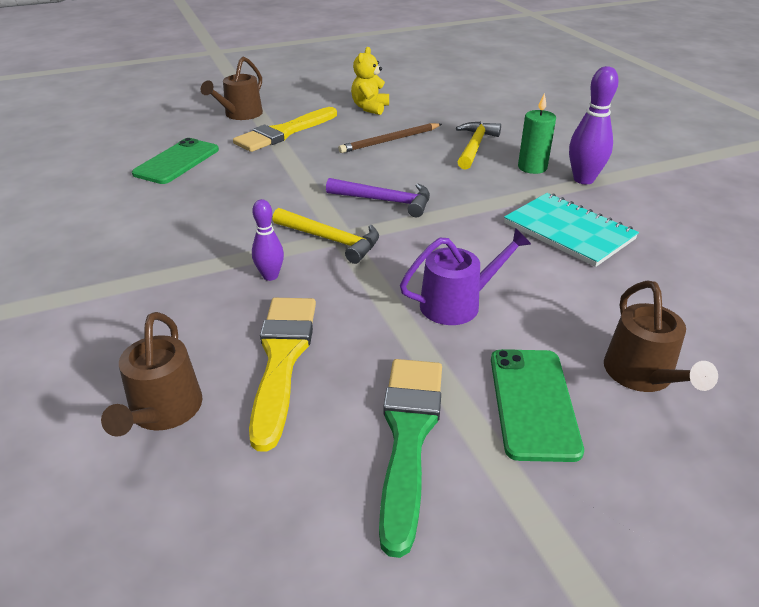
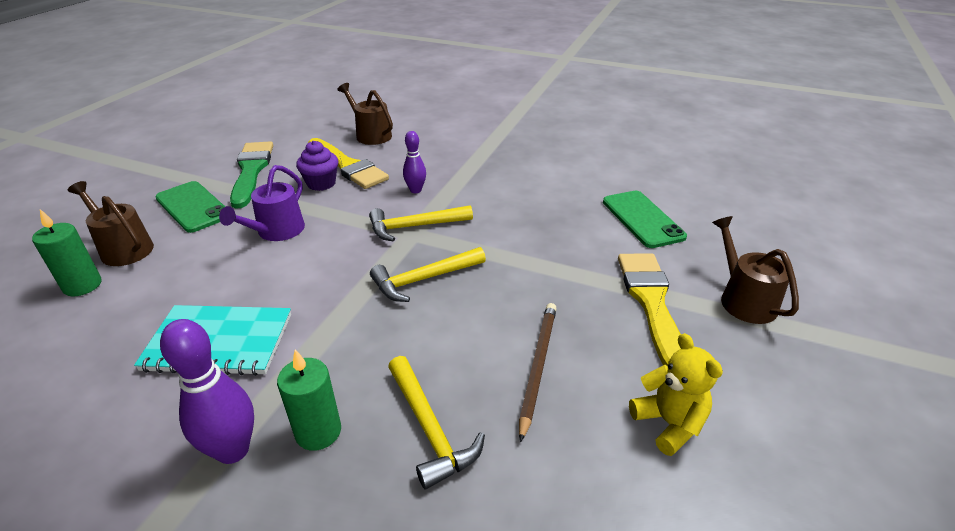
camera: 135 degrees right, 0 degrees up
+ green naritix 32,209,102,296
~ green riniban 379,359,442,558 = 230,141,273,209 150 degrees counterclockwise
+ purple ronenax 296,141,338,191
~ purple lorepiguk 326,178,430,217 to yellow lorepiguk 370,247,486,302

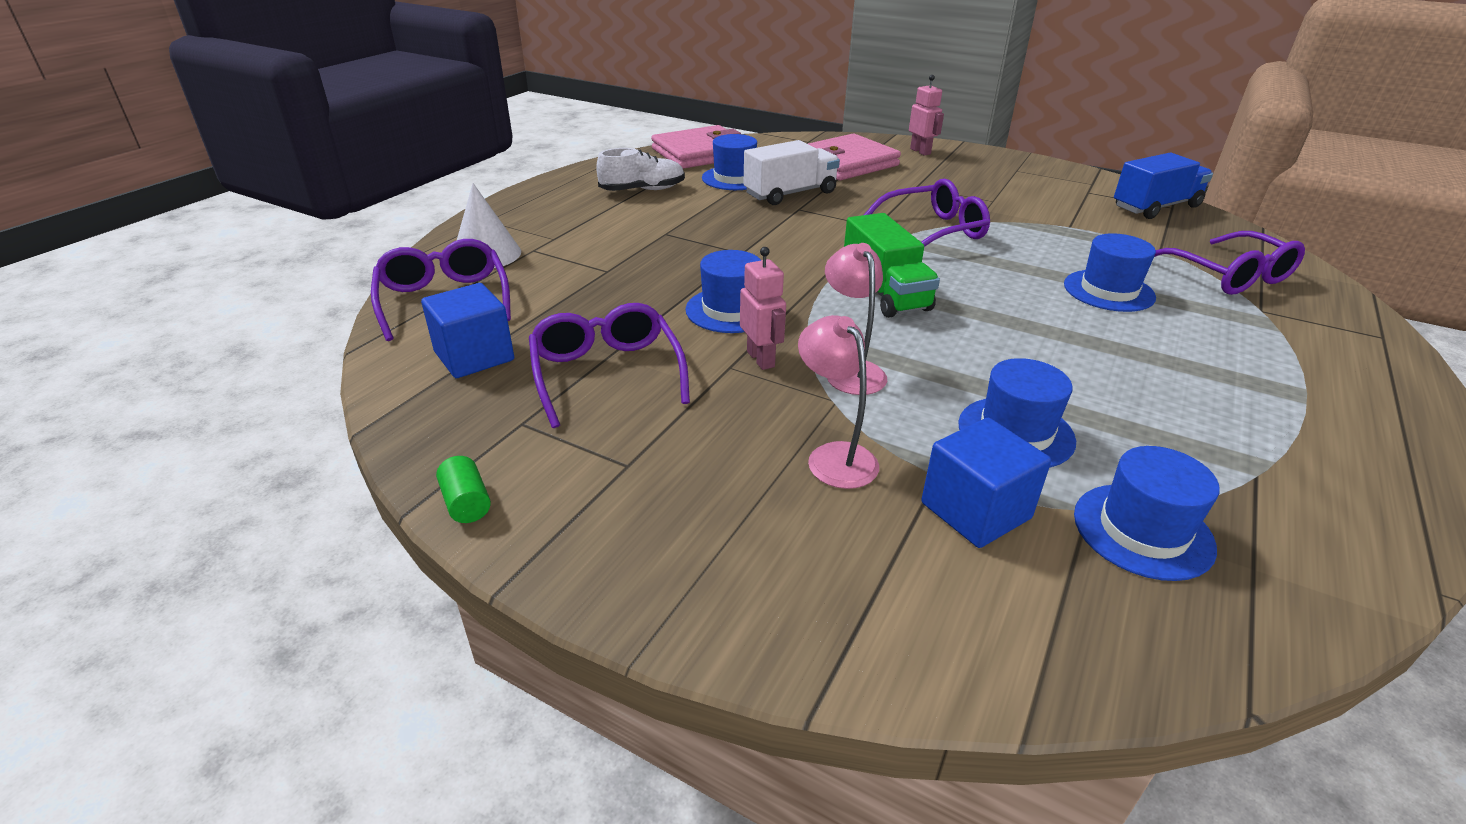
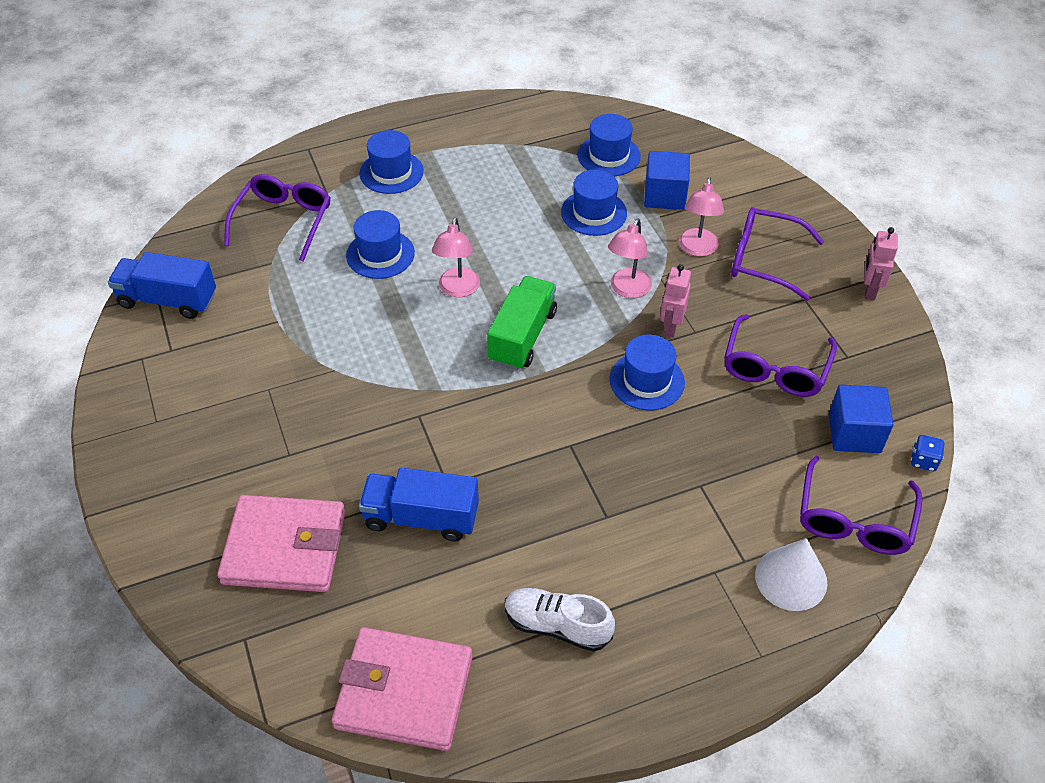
camera: 140 degrees left, 15 degrees up
~ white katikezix 743,140,840,205 to blue katikezix 359,468,479,542
~ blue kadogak 702,134,757,190 to 360,130,424,194
+ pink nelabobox 432,218,480,297
~ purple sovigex 864,179,990,247 to 731,207,824,301
~ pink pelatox 909,75,944,156 to 864,227,898,300
+ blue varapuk 911,435,944,471
- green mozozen 436,456,491,523

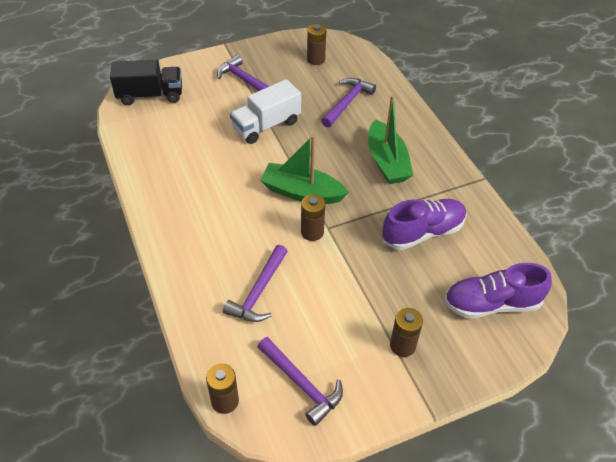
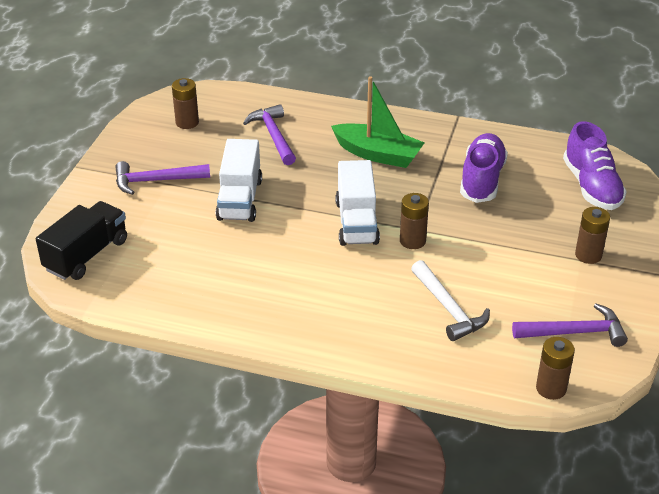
camera: 50 degrees left, 10 degrees down
~ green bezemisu 260,135,349,204 to white katikezix 335,160,380,246
~ purple lorepiguk 223,245,288,322 to white lorepiguk 411,260,490,341
~ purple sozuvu 444,263,552,318 = 563,121,627,210 45 degrees counterclockwise

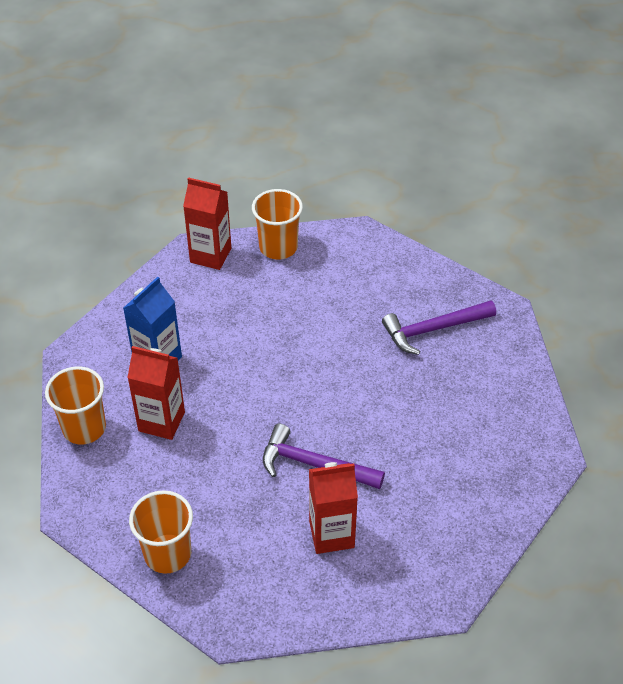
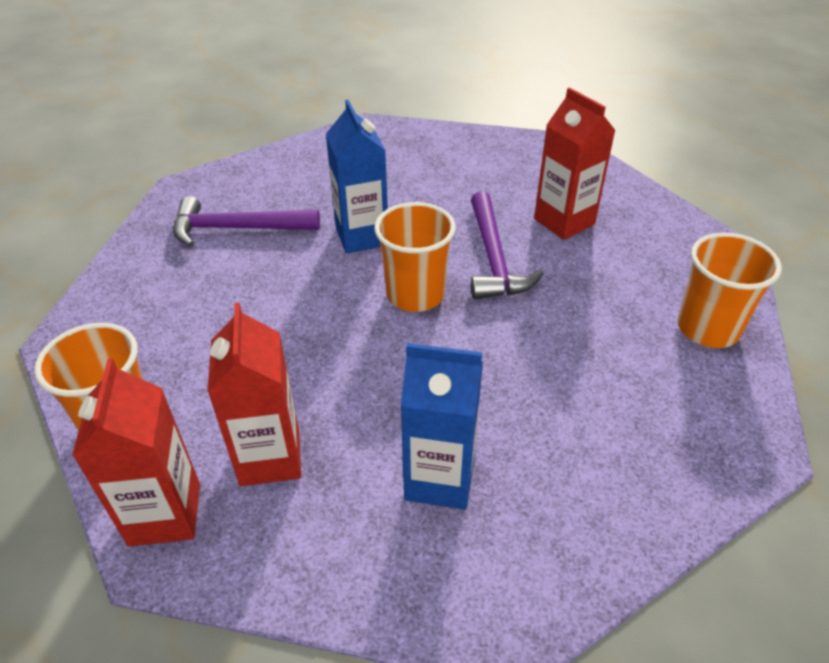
camera: 115 degrees left, 5 degrees down
~ purple lorepiguk 382,300,496,355 = 173,196,320,247 135 degrees clockwise
~ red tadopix 127,346,185,440 to 207,303,301,486
+ blue tadopix 326,100,388,254
~ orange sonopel 45,367,106,444 to 374,202,456,312

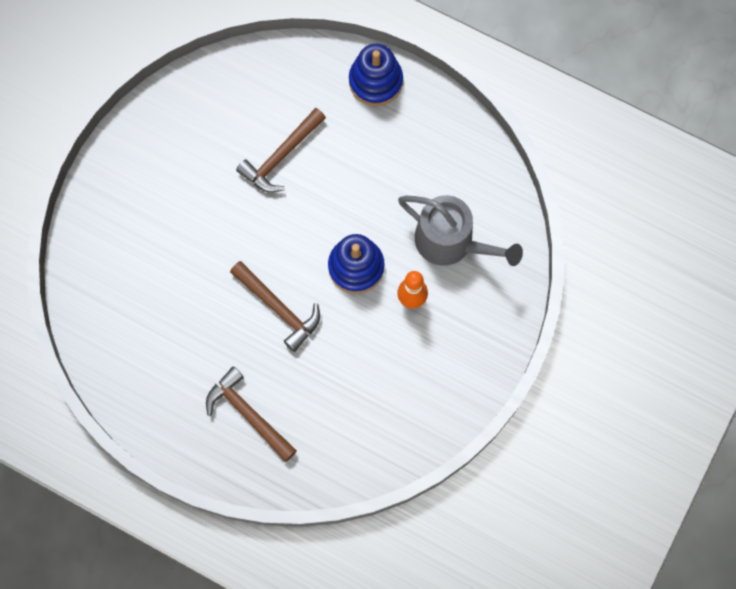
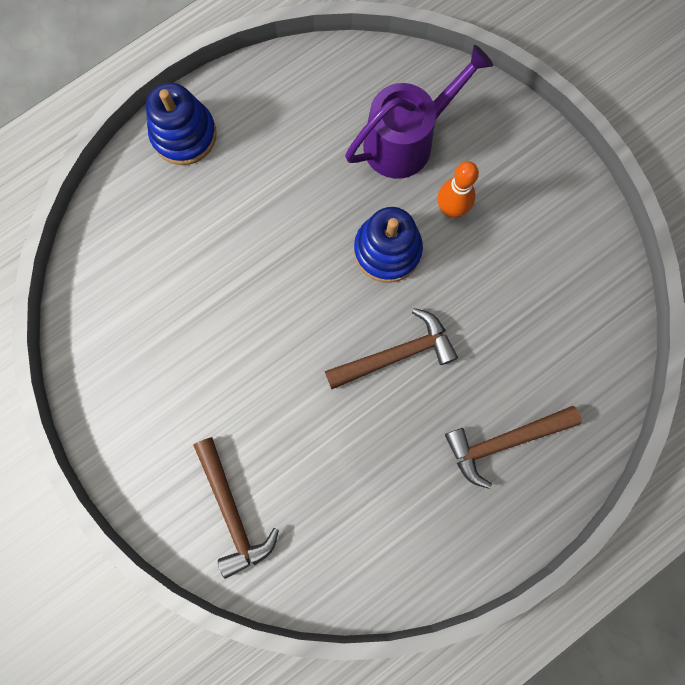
camera: 65 degrees left, 5 degrees up
~ brown lorepiguk 236,108,326,193 to 193,437,279,579
~ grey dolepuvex 398,195,523,266 to purple dolepuvex 345,45,493,179

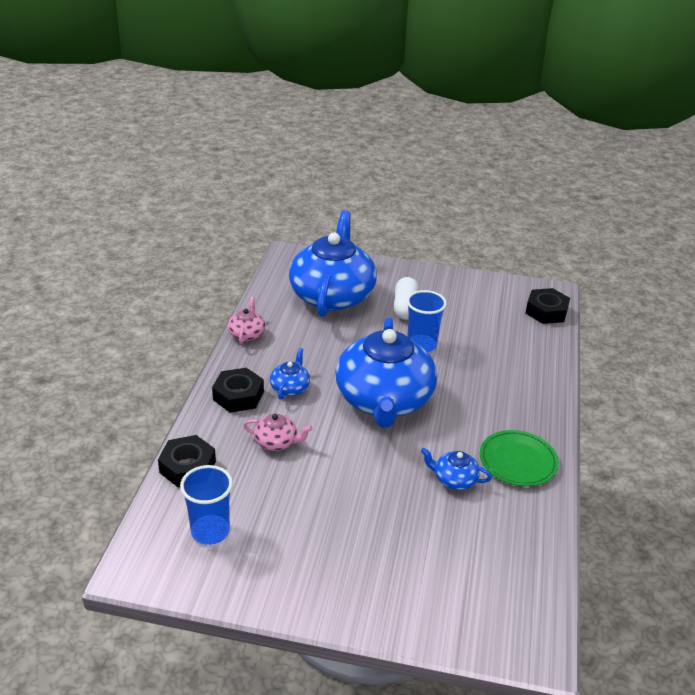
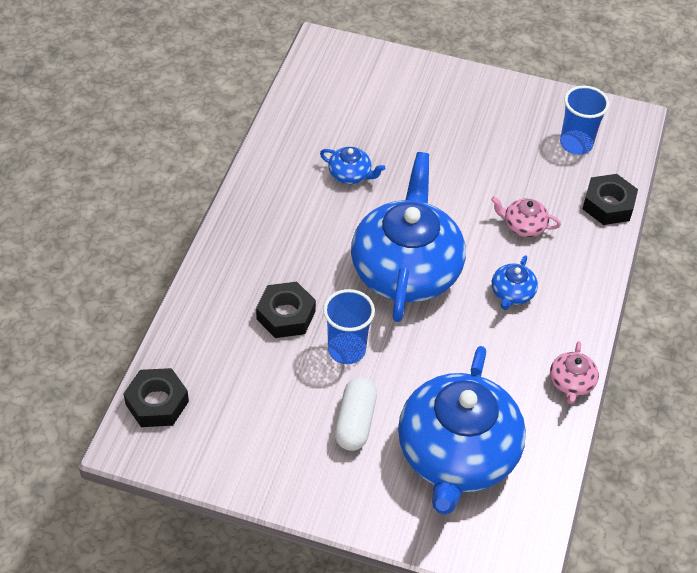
camera: 175 degrees left, 15 degrees up
~ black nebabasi 212,368,264,413 to 256,282,316,338
- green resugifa 480,430,559,486

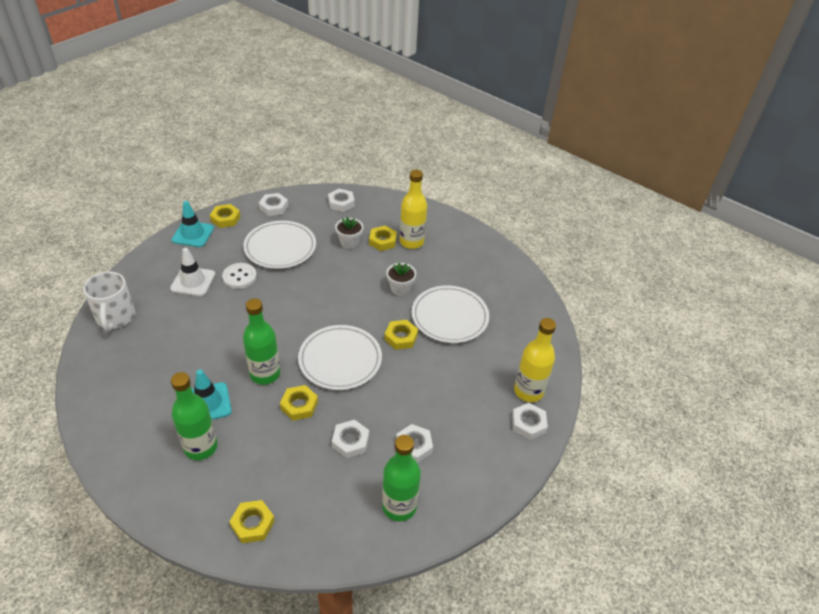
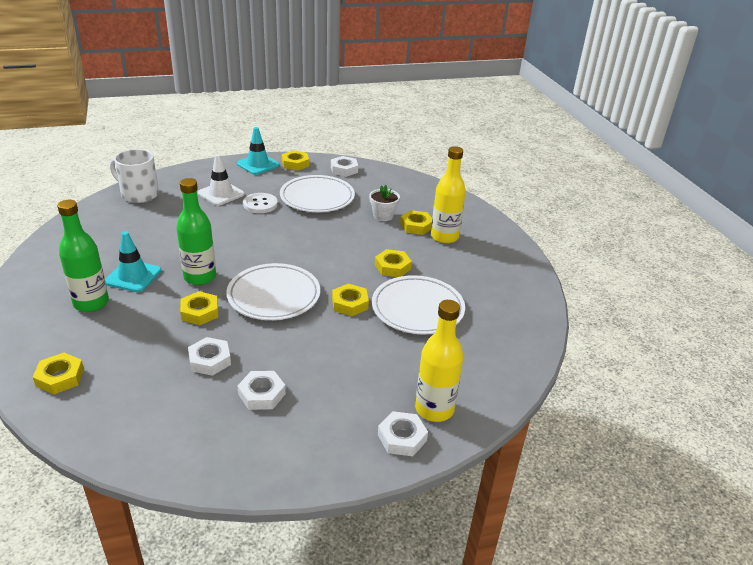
camera: 35 degrees right, 10 degrees down
~ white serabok 83,272,135,331 = 110,149,159,203 90 degrees clockwise
~ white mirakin 386,263,416,296 to yellow nebabasi 375,249,412,277
- white nebabasi 328,189,355,212
- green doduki 382,435,421,521

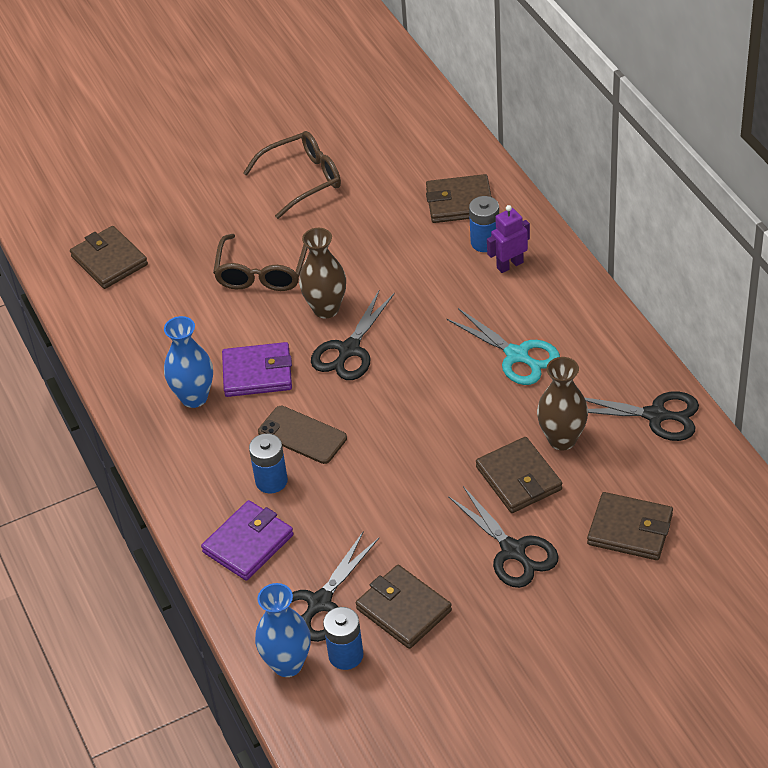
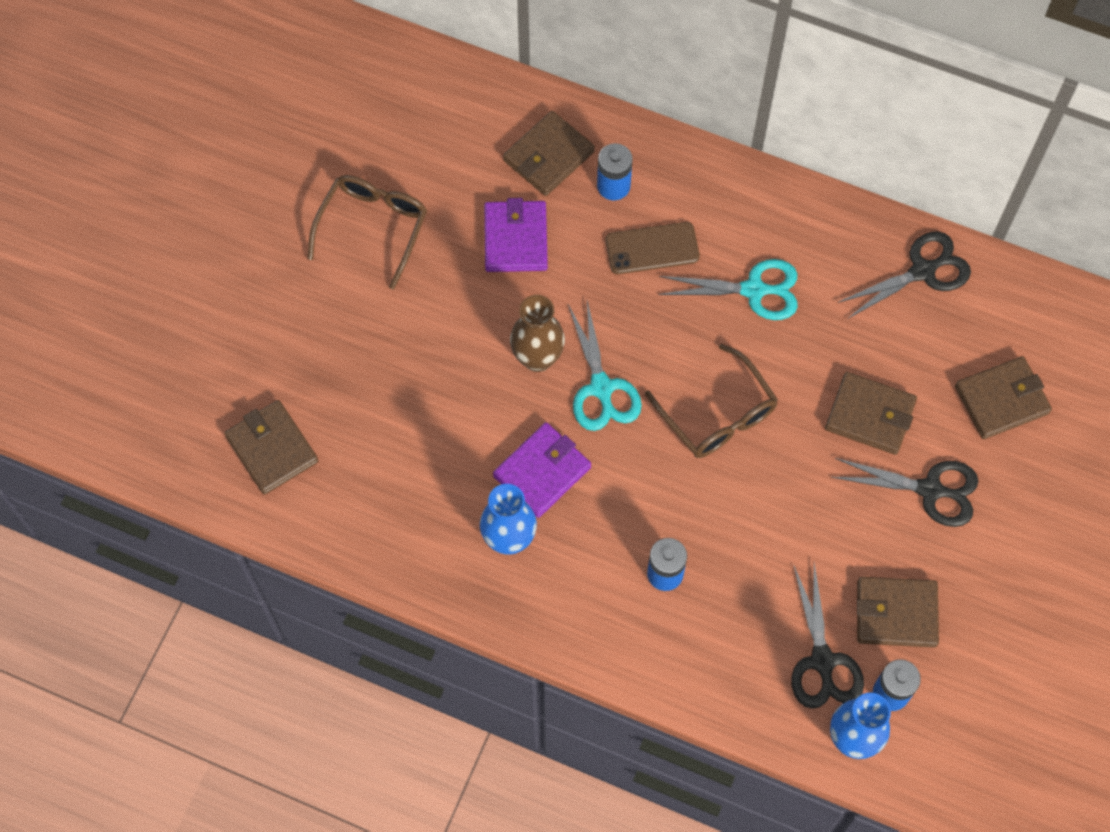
camera: 45 degrees left, 20 degrees up
~ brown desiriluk 70,226,148,289 = 224,400,318,495 45 degrees clockwise
~ purple desiriluk 201,500,294,581 to 484,198,548,272
~ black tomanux 311,289,395,380 to turquoise tomanux 568,301,642,431
~ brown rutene 258,406,347,464 to 605,222,700,274
~ brown sovigex 213,234,308,291 to 645,344,778,458
- purple pelatox 487,205,530,273
- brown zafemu 537,357,588,450

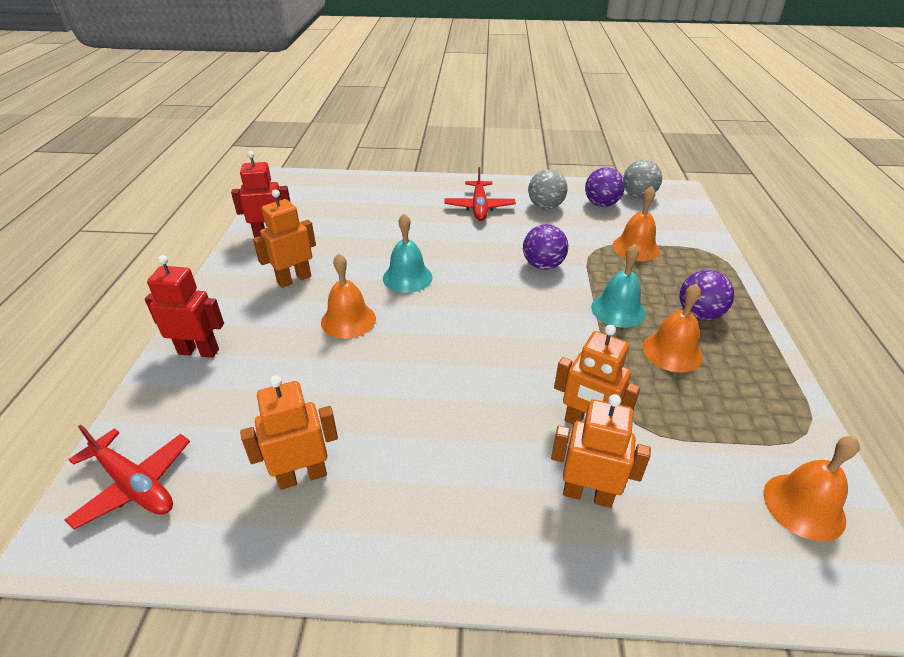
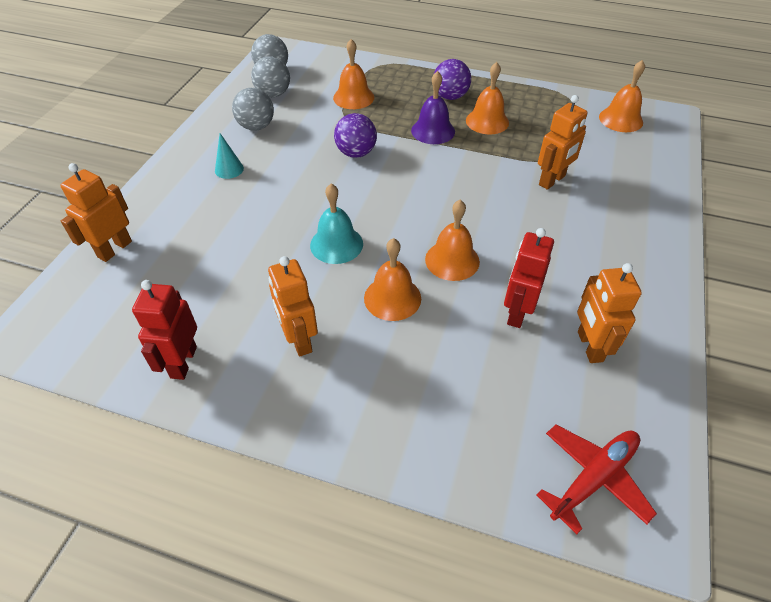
camera: 75 degrees left, 10 degrees up
~ orange pelatox 551,394,651,508 to 60,163,132,262
~ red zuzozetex 444,167,516,221 to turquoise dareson 215,133,244,179
~ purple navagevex 585,167,625,207 to grey navagevex 251,56,290,97
~ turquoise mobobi 591,244,646,328 to purple mobobi 411,71,455,144
+ orange mobobi 425,200,480,281
~ red pelatox 145,255,224,358 to 504,228,554,328

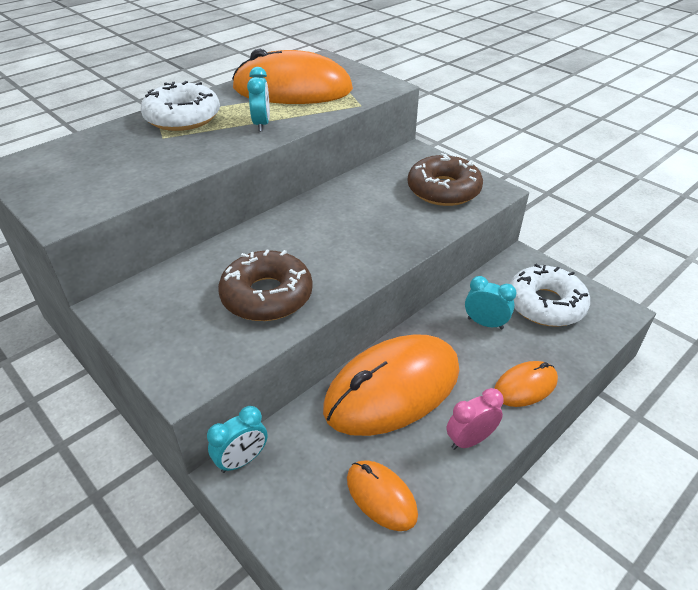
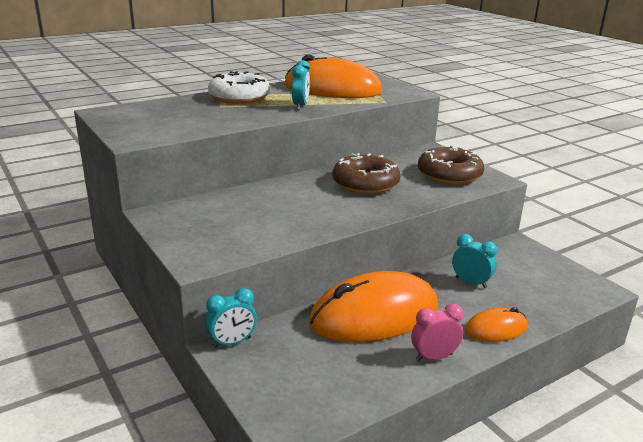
camera: 10 degrees right, 15 degrees down
~ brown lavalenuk 218,250,313,321 to 333,153,401,194
- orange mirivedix 347,460,418,531
- white lavalenuk 509,264,590,327

